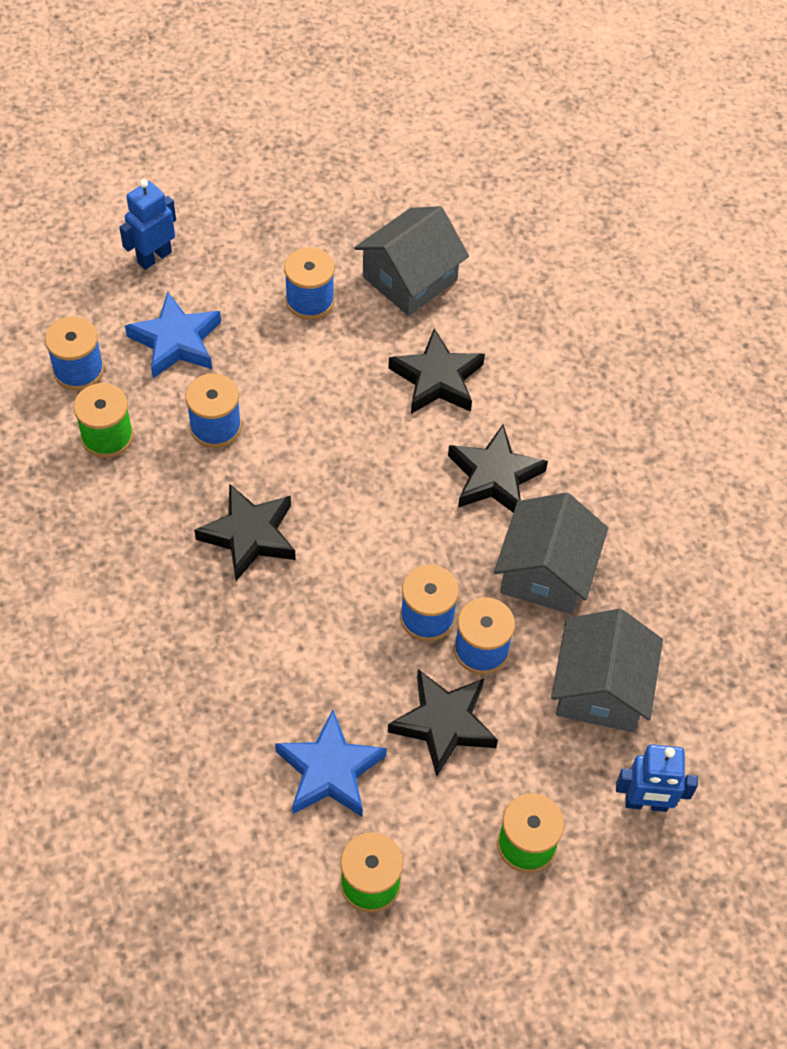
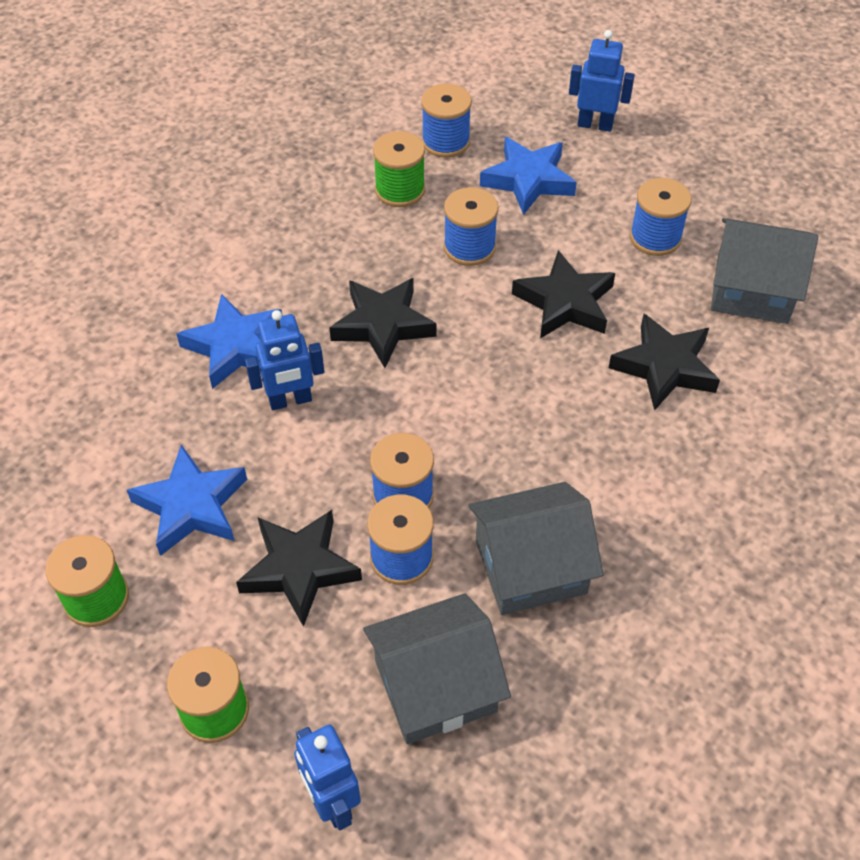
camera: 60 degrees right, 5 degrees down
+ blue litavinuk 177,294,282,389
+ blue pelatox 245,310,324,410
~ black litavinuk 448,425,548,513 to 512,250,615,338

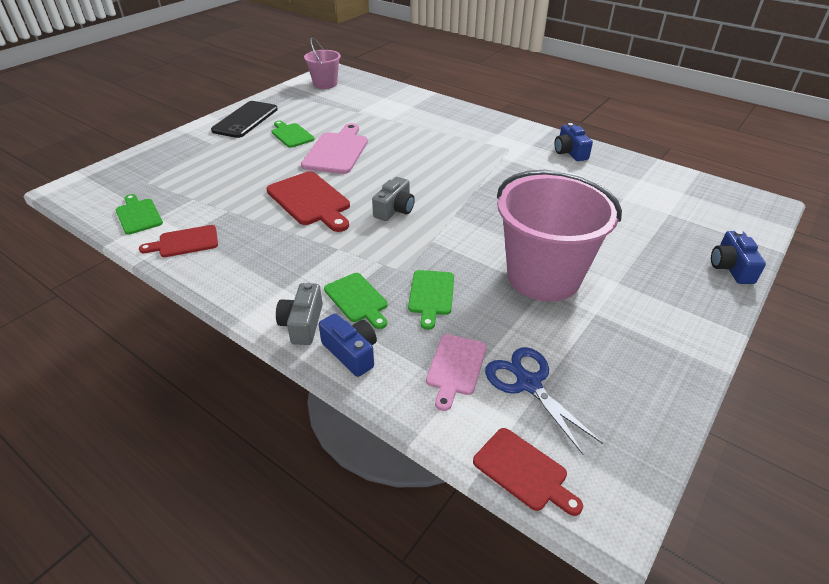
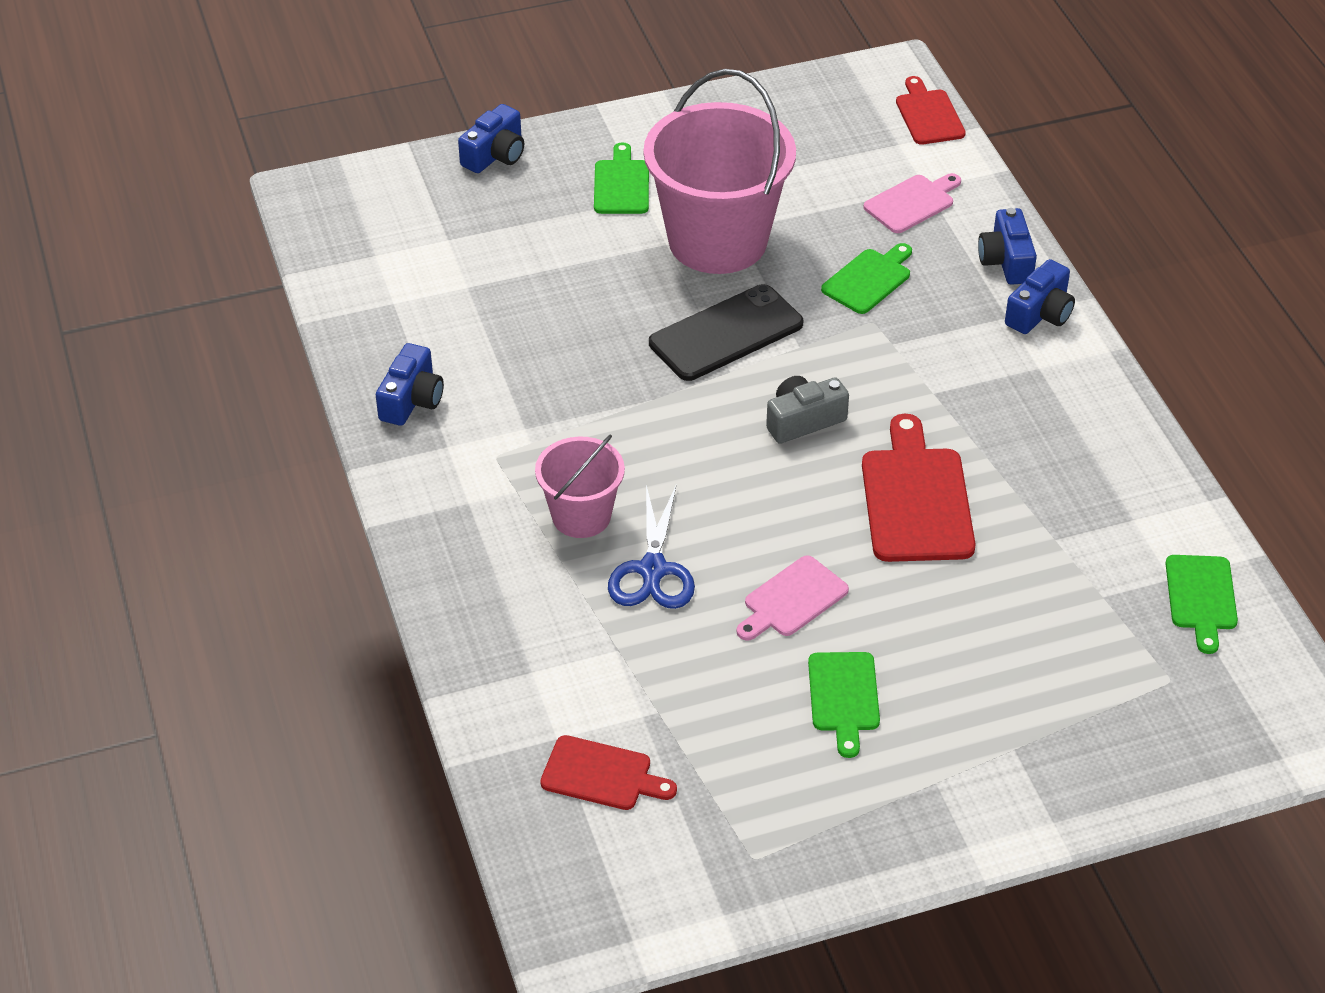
camera: 145 degrees left, 5 degrees up
~ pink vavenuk 304,38,341,89 to 535,434,625,538
~ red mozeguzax 139,225,218,257 to 540,735,677,810
~ green mozeguzax 324,273,388,329 to 594,142,649,214
~ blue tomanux 485,347,603,454 to 608,484,695,609
~ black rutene 211,101,278,138 to 649,284,803,381
~ pink mozeguzax 301,123,368,174 = 737,555,849,641 x0.62
~ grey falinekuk 276,283,323,345 to blue falinekuk 1005,259,1075,334

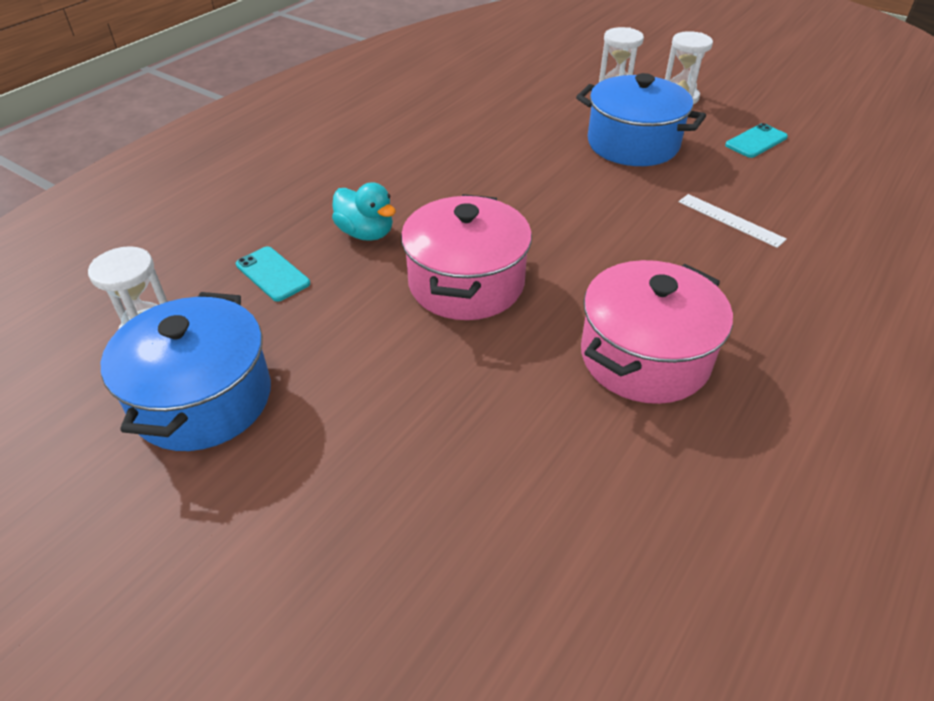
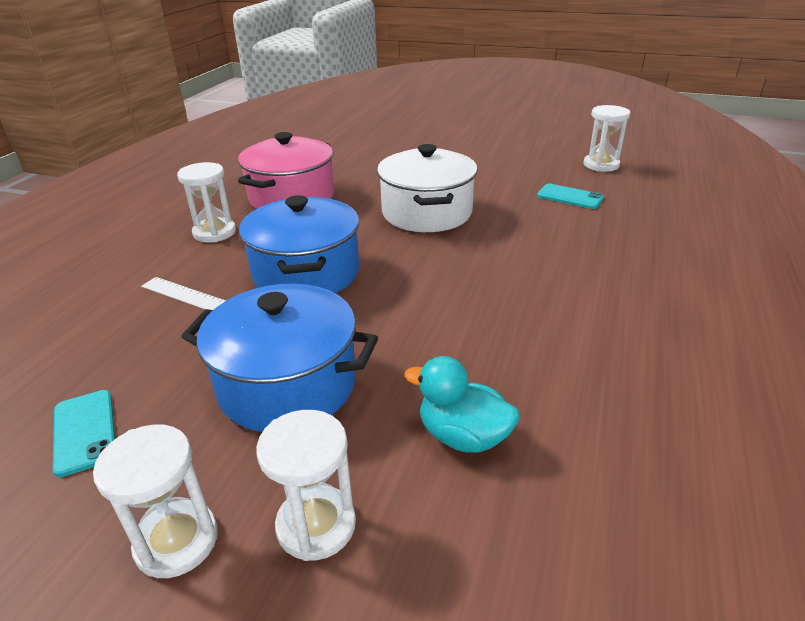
camera: 165 degrees right, 10 degrees down
~ turquoise rutene 725,123,788,158 = 53,390,115,477 60 degrees counterclockwise
+ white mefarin 177,162,236,242
~ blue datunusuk 101,292,271,451 to 239,195,359,293
~ pink datunusuk 401,194,532,320 to white datunusuk 377,144,478,232
~ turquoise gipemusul 332,182,396,241 to 404,356,520,453

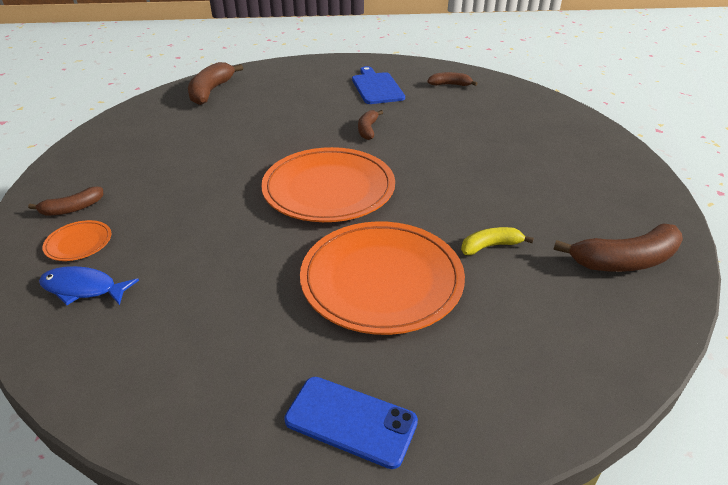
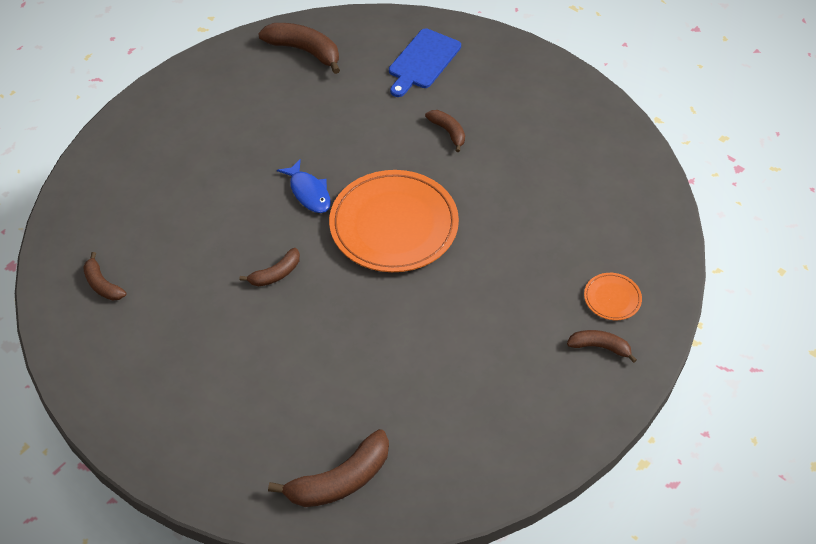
camera: 135 degrees left, 15 degrees up
~ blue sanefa 39,266,139,305 to 277,159,331,213
~ blue mozeguzax 352,66,405,104 to 389,28,461,97
~ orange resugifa 300,221,465,335 to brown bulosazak 425,110,465,152
- blue rutene 284,377,418,469
- yellow bulosazak 461,227,534,255

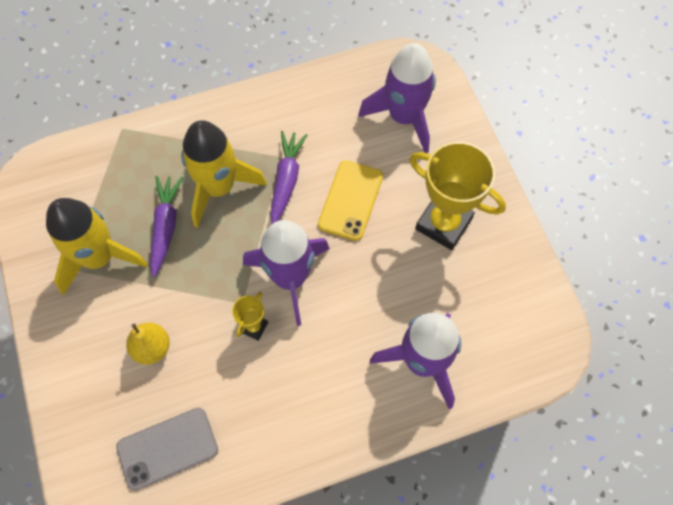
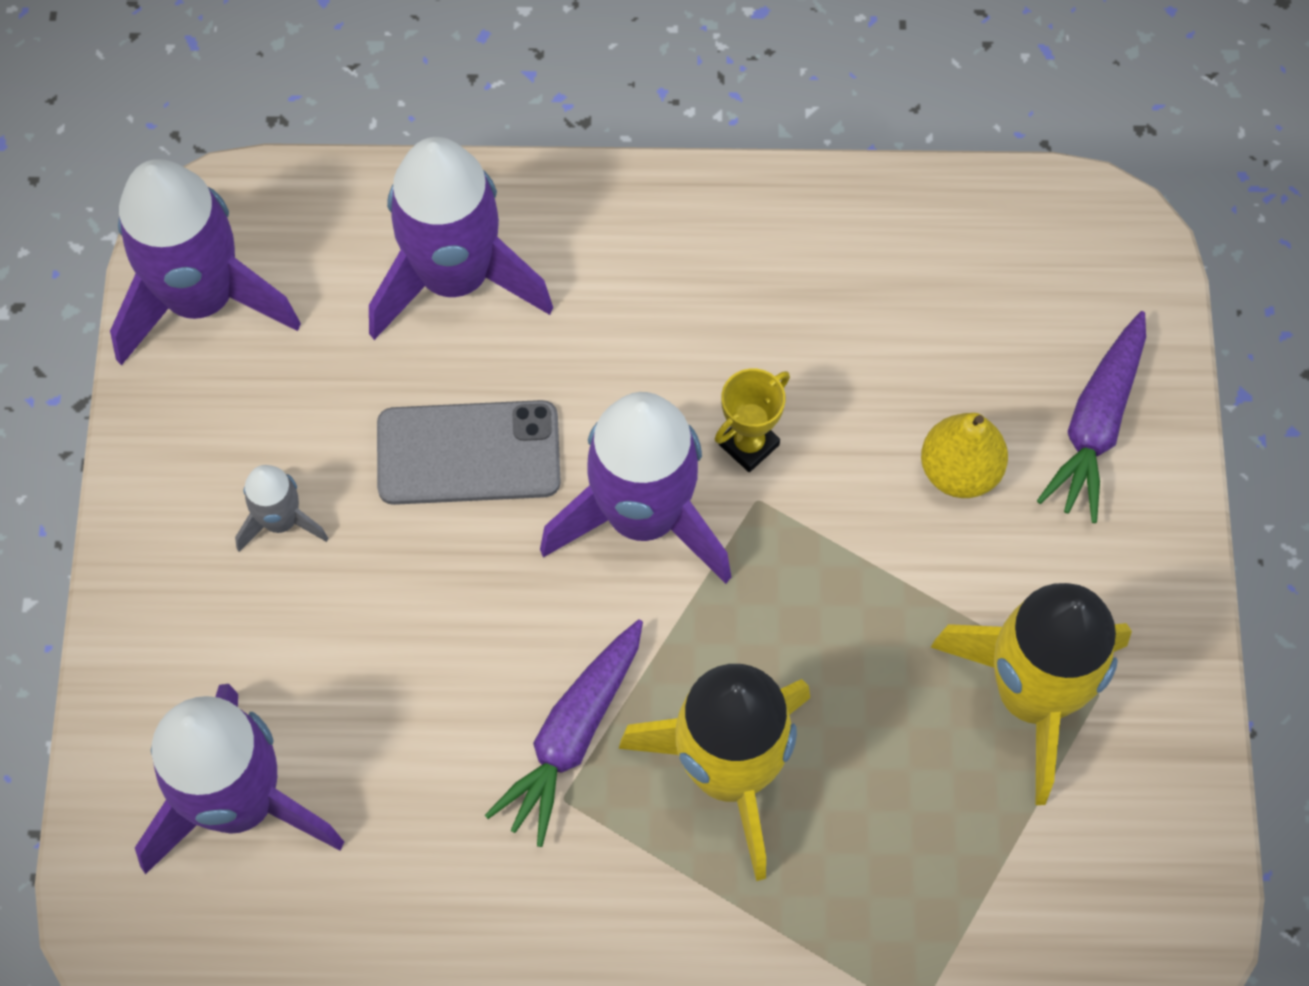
camera: 160 degrees left, 0 degrees up
+ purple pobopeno 110,159,301,366
~ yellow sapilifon 409,142,506,250 to grey pobopeno 235,465,329,552
~ grey rutene 116,408,218,490 to 377,400,561,505
~ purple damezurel 150,176,183,277 to 1037,311,1146,523
- yellow rutene 318,160,383,241

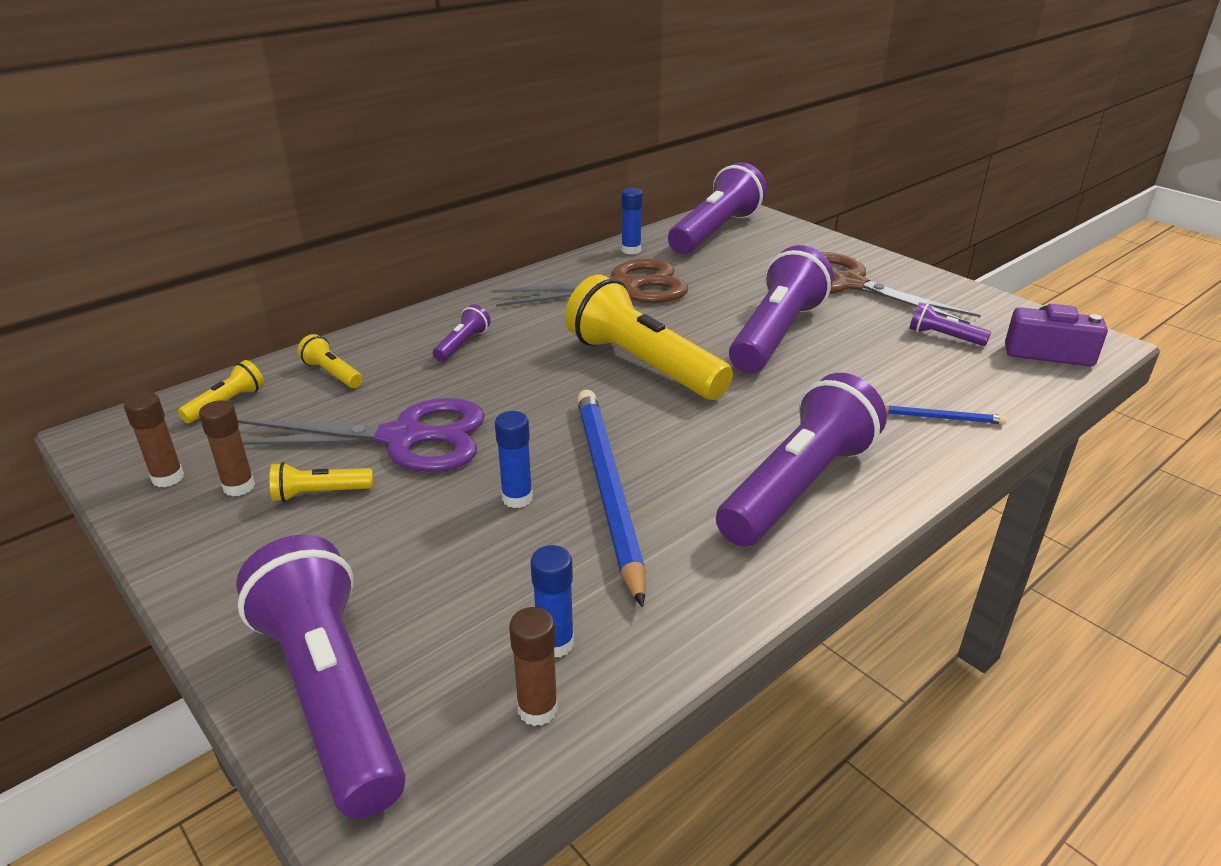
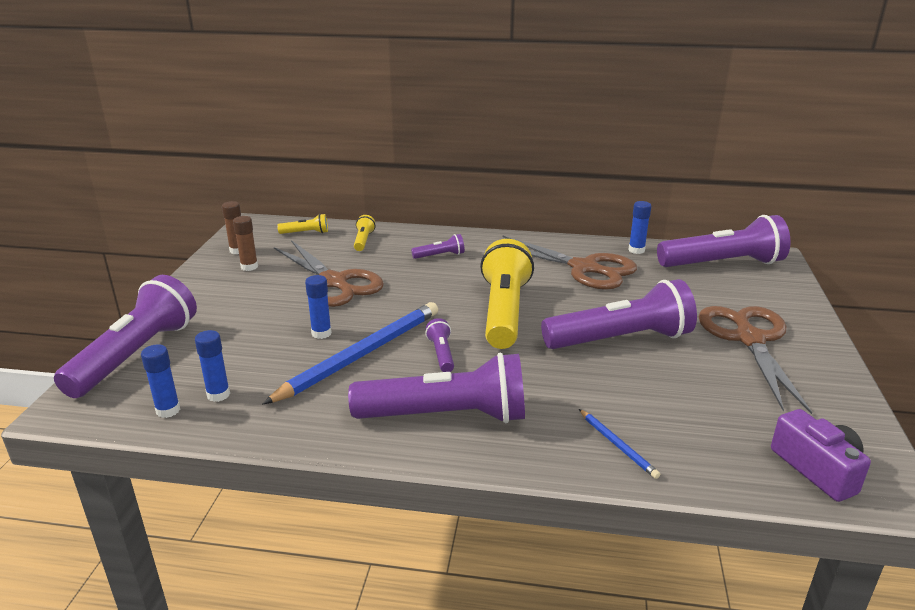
camera: 50 degrees right, 5 degrees down
~ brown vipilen 509,607,558,726 to blue vipilen 141,344,180,418
~ purple tomanux 238,398,485,472 to brown tomanux 274,240,384,307
~ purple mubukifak 910,302,991,346 to 425,318,454,372
- yellow mubukifak 270,462,373,502

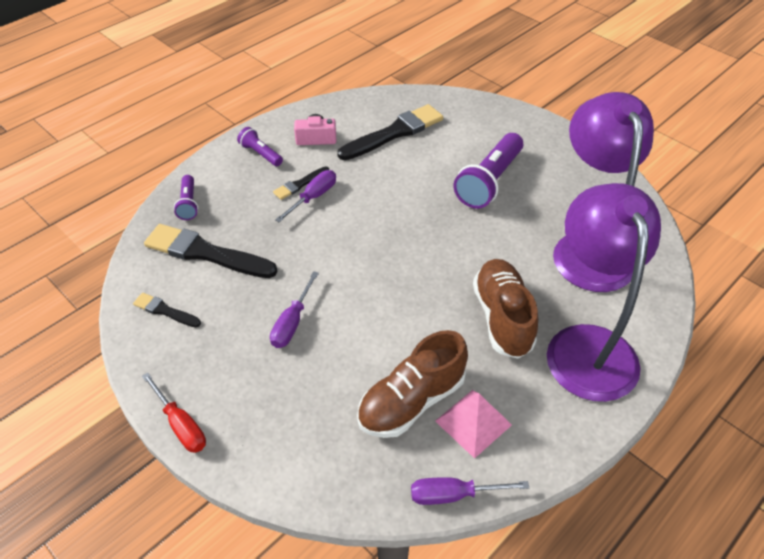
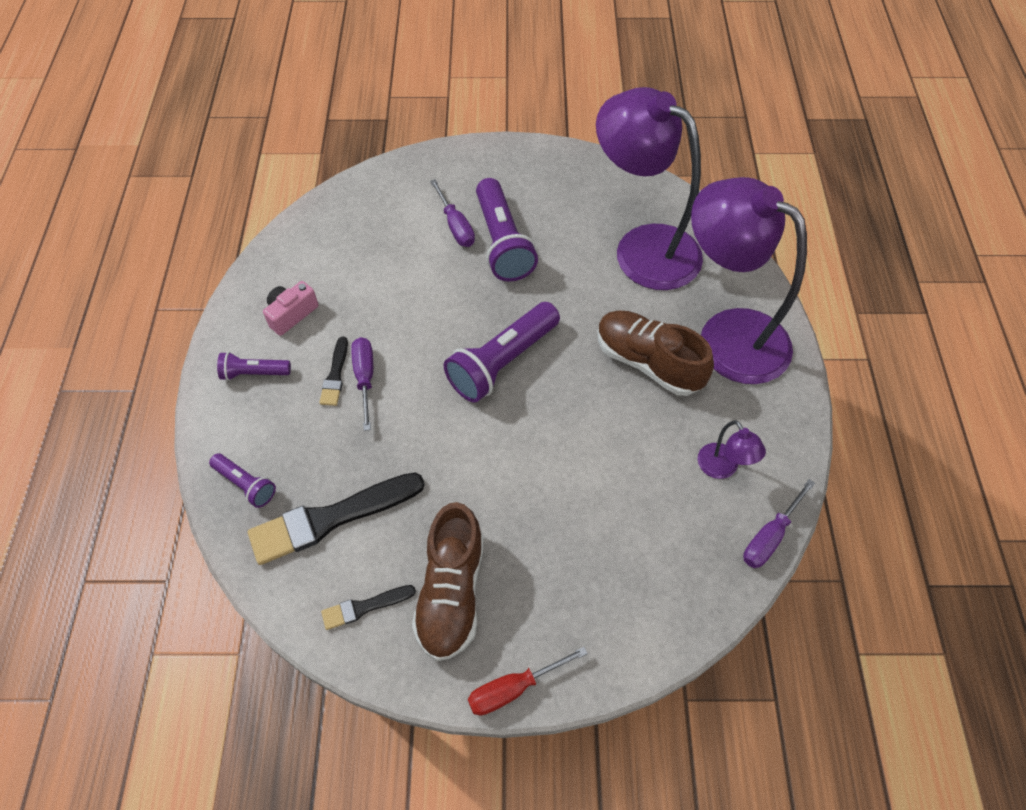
camera: 45 degrees left, 10 degrees up
~ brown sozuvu 357,330,468,438 to 412,502,484,661
~ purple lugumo 270,271,319,348 to 430,179,475,247
+ purple mubukifak 443,302,560,402
~ red lugumo 142,372,206,453 = 468,647,588,715 150 degrees clockwise
~ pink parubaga 435,390,512,459 to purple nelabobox 698,420,766,479
- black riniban 337,104,443,160

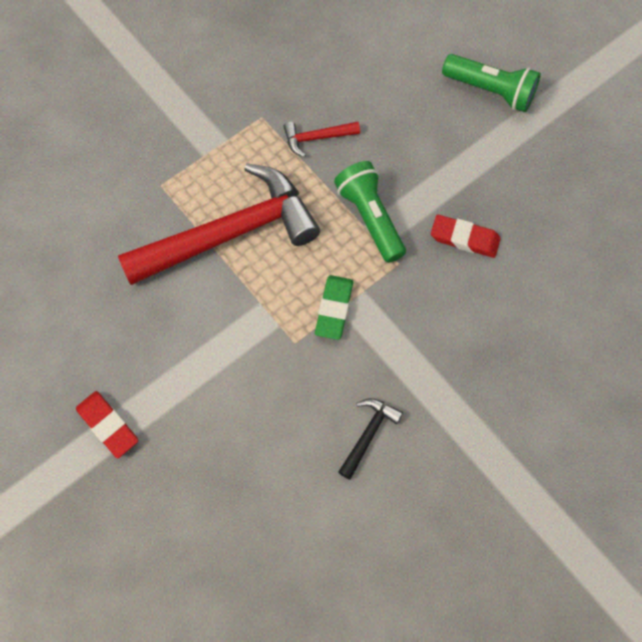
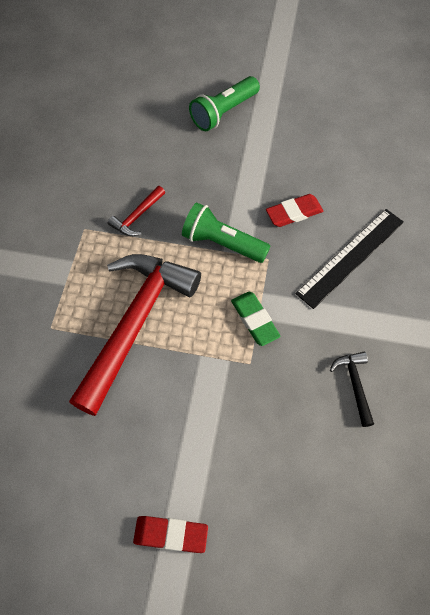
camera: 40 degrees left, 5 degrees down
~ green mubukifak 442,54,541,112 = 189,76,260,131 150 degrees clockwise
+ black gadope 295,209,404,309

